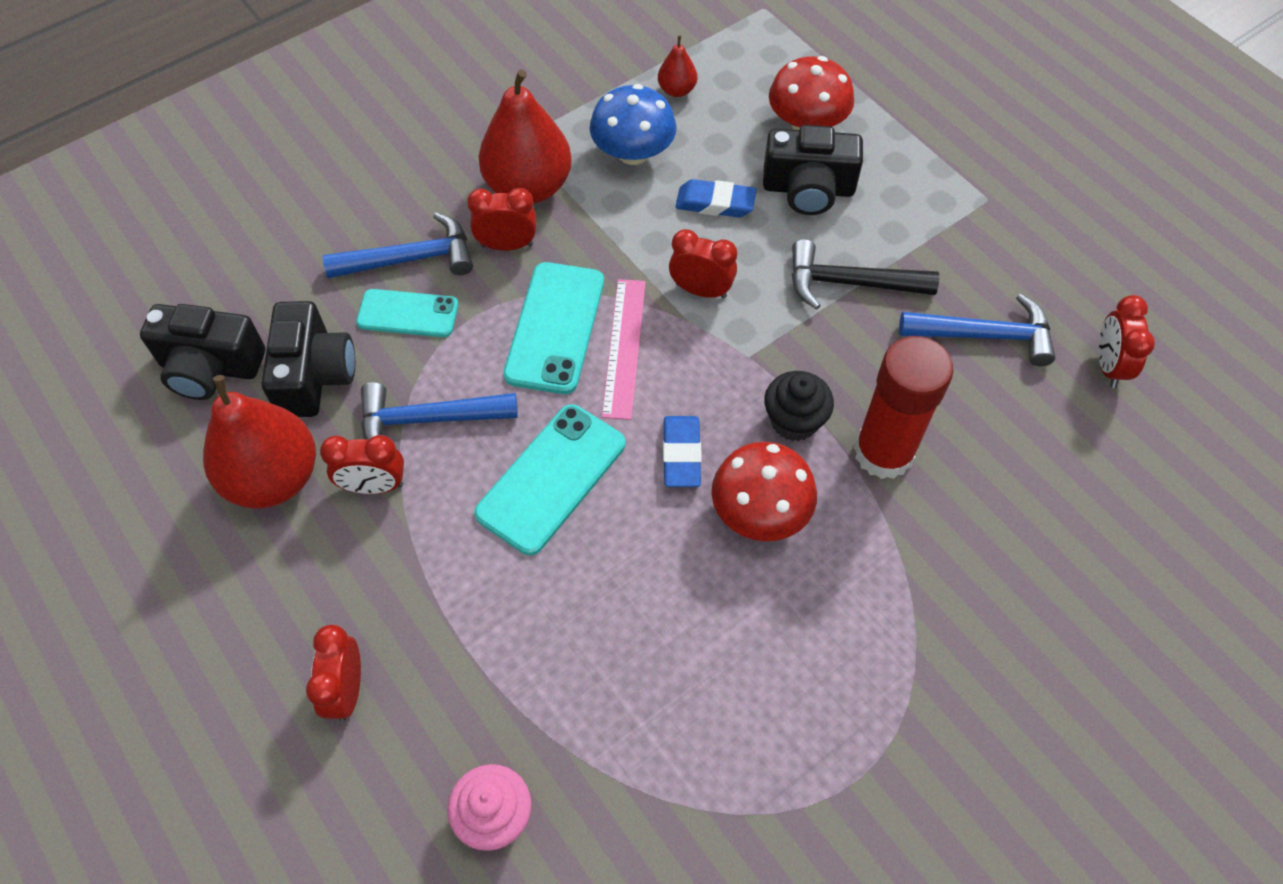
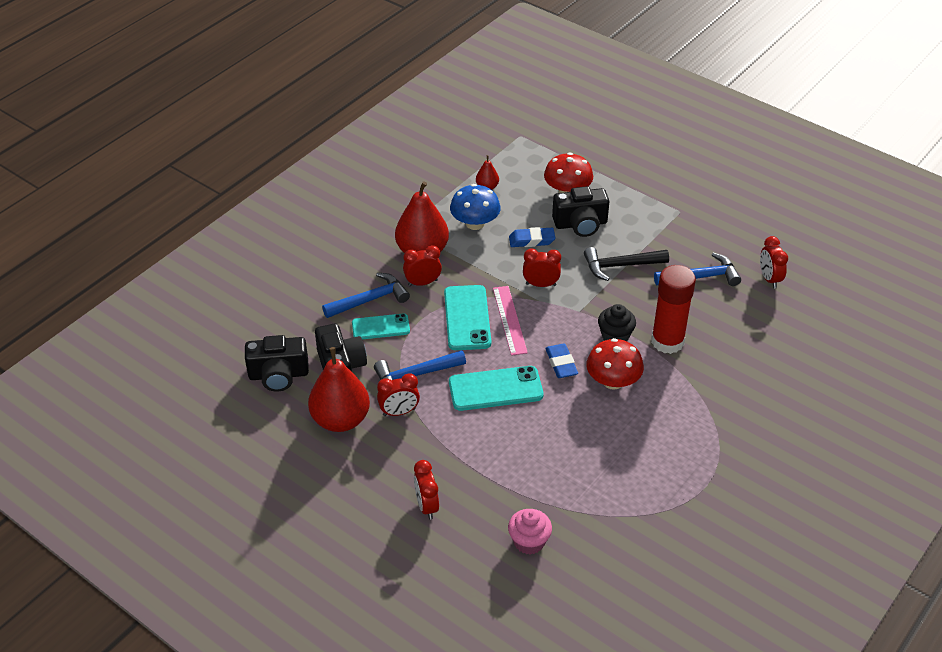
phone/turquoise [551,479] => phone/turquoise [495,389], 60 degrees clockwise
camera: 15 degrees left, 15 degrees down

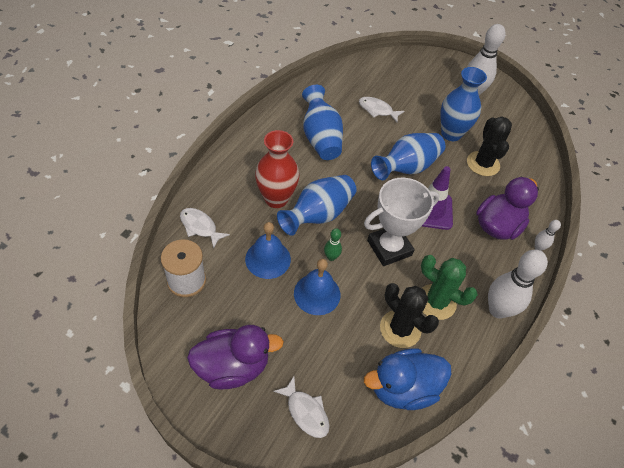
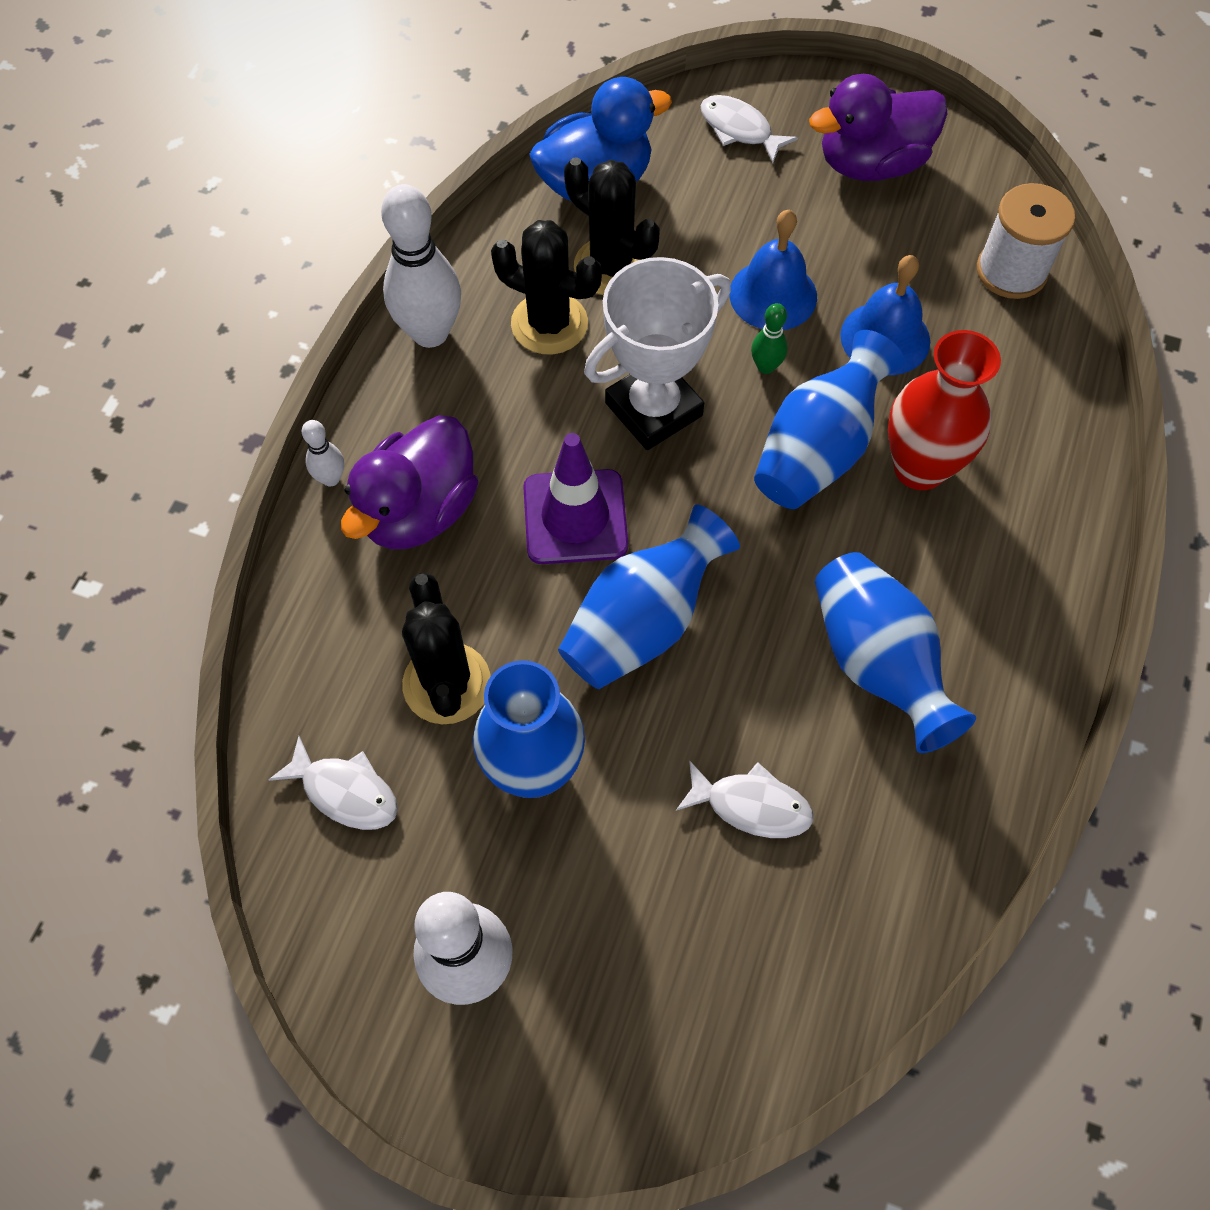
fish/white [200,227] => fish/white [345,791], shifted
cactus/green [436,302] => cactus/black [549,324]
camera: 175 degrees right, 10 degrees up

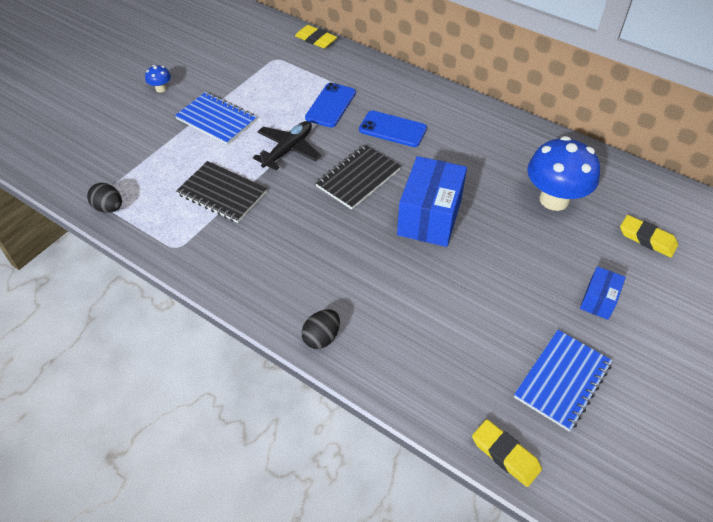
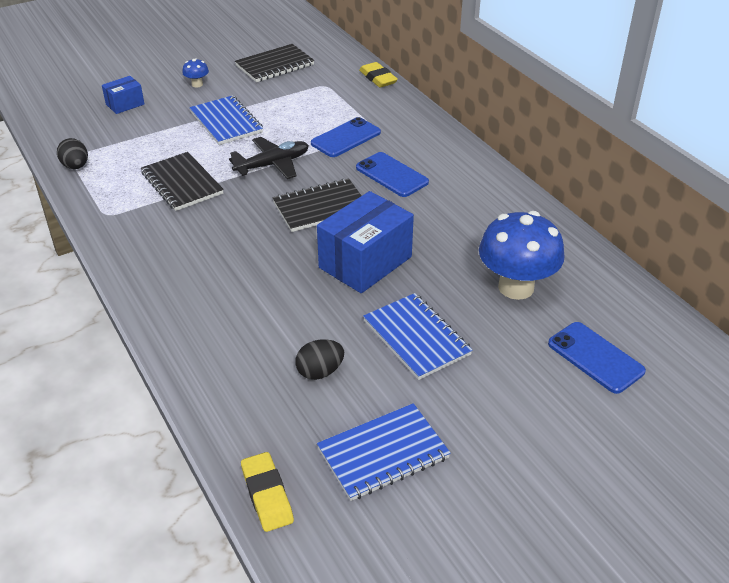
nothing => notebook/black [275,65]
nothing => notebook/blue [416,338]
egg/black [321,337] => egg/black [320,372], shifted
box/blue [598,300] => box/blue [125,104], shifted
eraser/yellow [647,239] => phone/blue [595,357]
camera: 25 degrees right, 10 degrees down

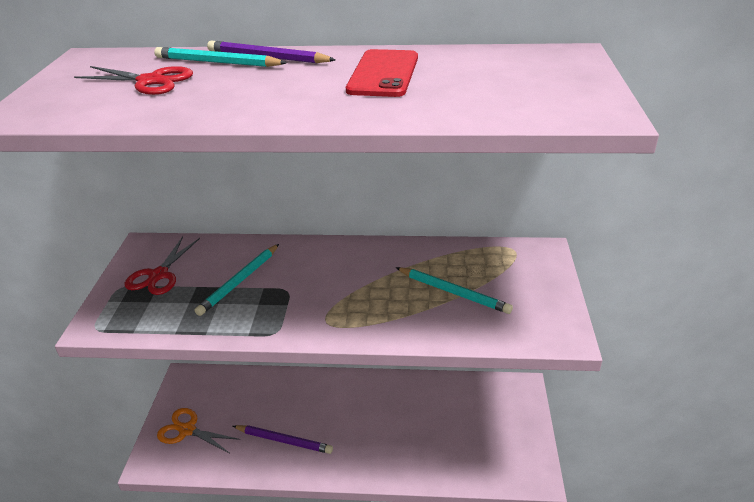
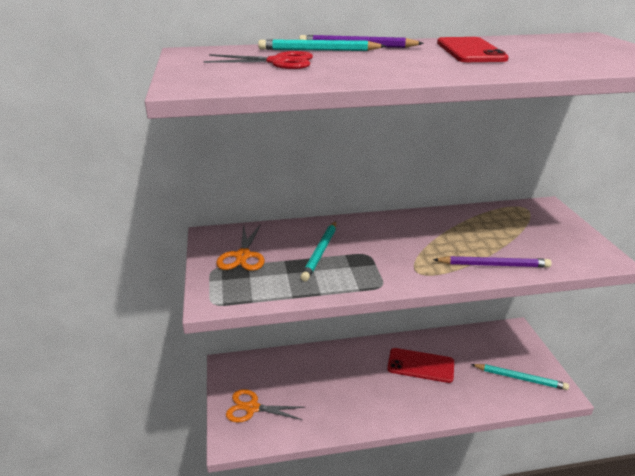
nothing => phone/red [420,365]
pencil/purple [284,440] => pencil/purple [493,265], shifted
pencil/turquoise [454,292] => pencil/turquoise [520,378], shifted
scissors/red [158,275] => scissors/orange [243,256]
camera: 15 degrees left, 5 degrees down

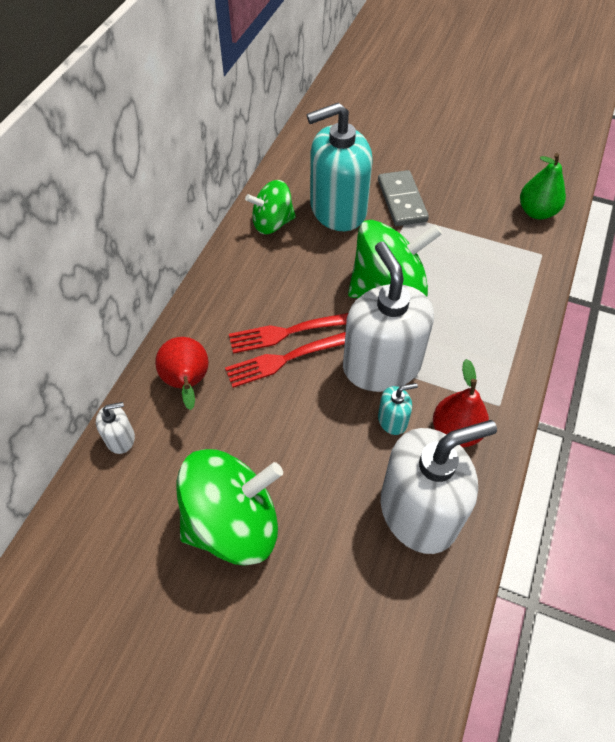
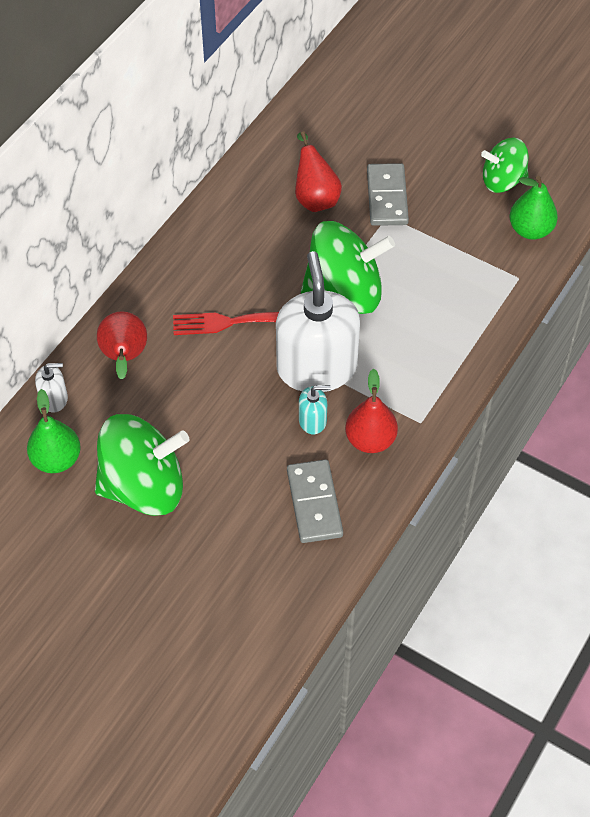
fork/red [282,360] => nothing
nothing => pear/green [57,459]
spinning top/green [272,223] => spinning top/green [502,181], shifted
soap dispenser/turquoise [338,209] => pear/red [315,198]
soap dispenser/white [419,511] => domino/grey [314,503]
camera: 10 degrees right, 0 degrees up

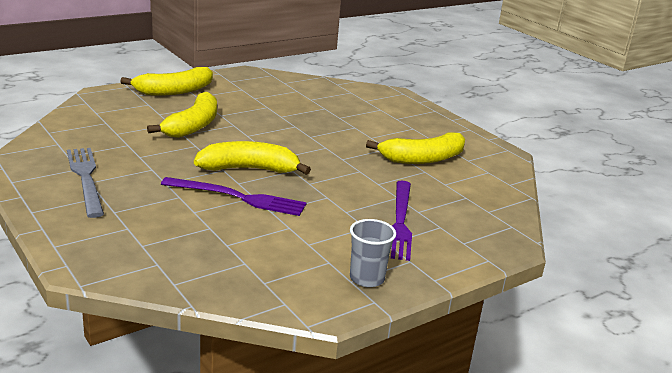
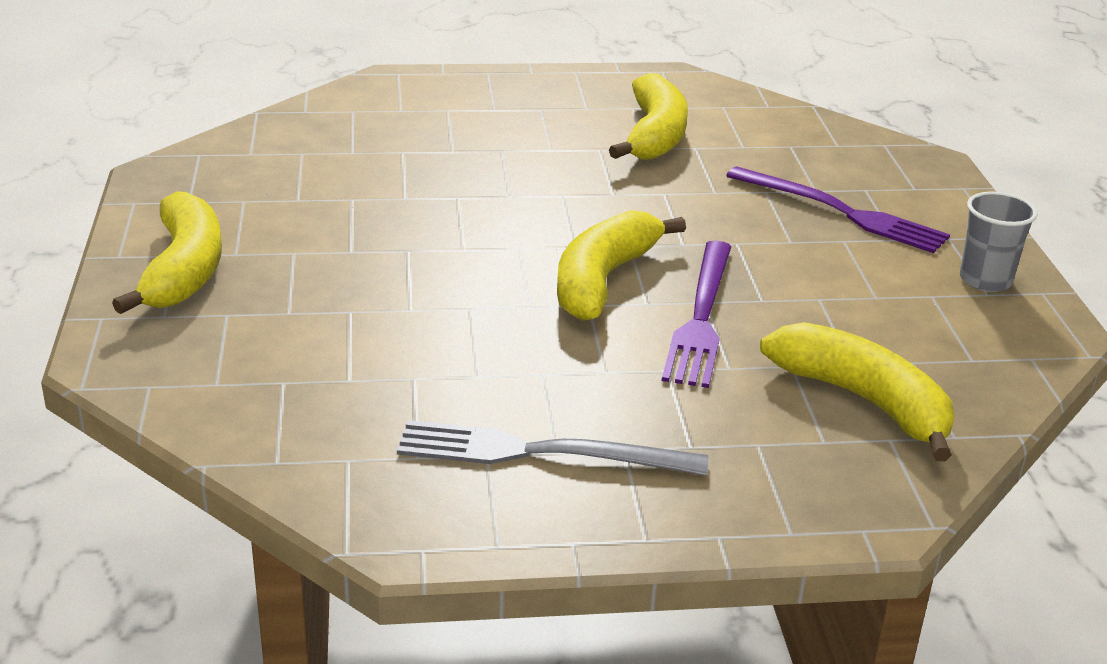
banana/yellow [193,125] => banana/yellow [864,401], shifted
fork/purple [237,197] => fork/purple [701,316], 150 degrees clockwise
camera: 60 degrees left, 5 degrees up

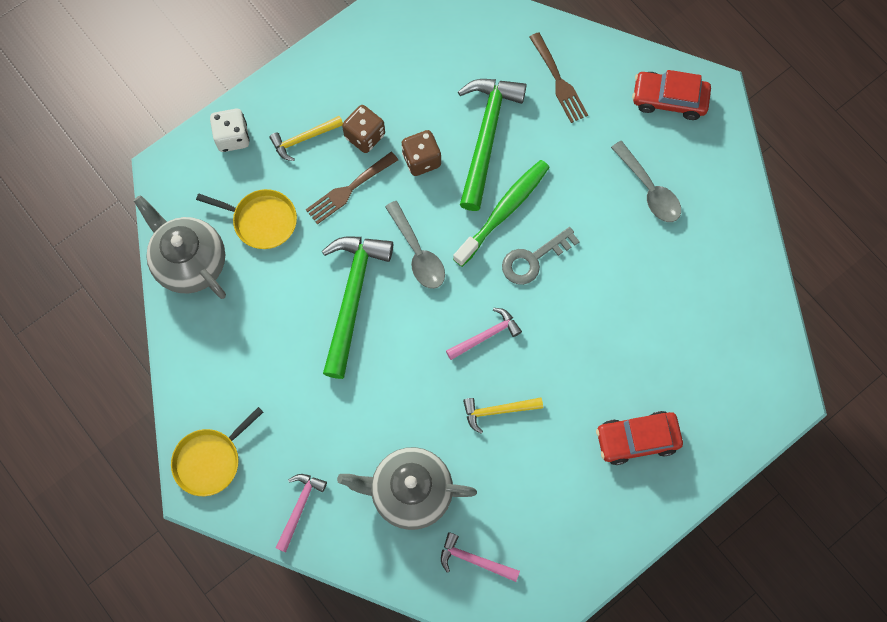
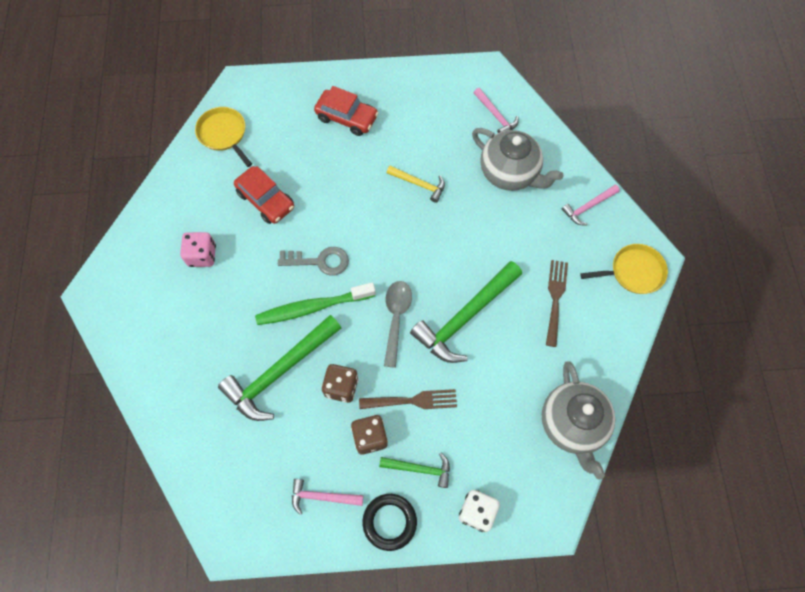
nothing => ring/black [389,522]
pan/yellow [262,221] => pan/yellow [223,134], shifted
hammer/pink [486,335] => hammer/pink [322,497], shifted
fork/brown [559,81] => fork/brown [555,298], shifted
car/red [669,99] => car/red [266,200], shifted
spoon/grey [649,189] => dice/pink [202,255]
hammer/yellow [303,139] => hammer/green [420,469]
camera: 145 degrees left, 5 degrees down

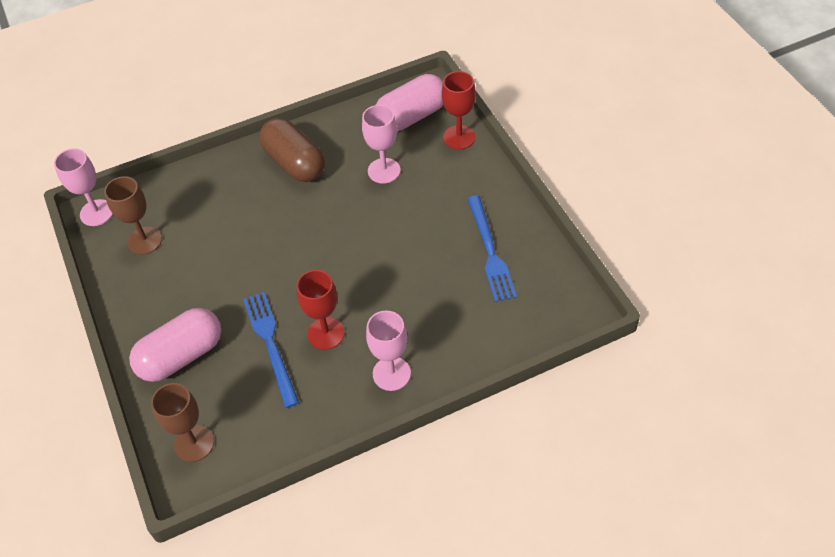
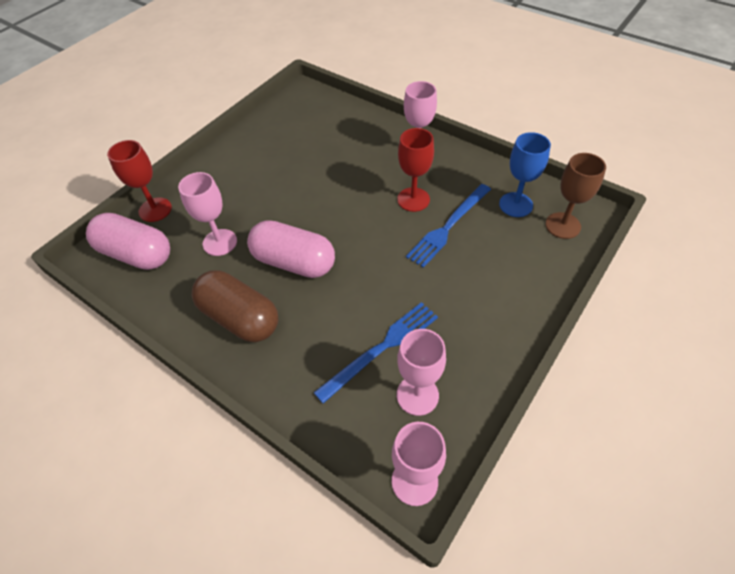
nothing => goblet/blue [515,205]
capsule/pink [181,356] => capsule/pink [294,262], shifted
fork/blue [490,251] => fork/blue [381,348], shifted
goblet/brown [144,241] => goblet/pink [417,395]
capsule/brown [294,163] => capsule/brown [240,318], 75 degrees counterclockwise
camera: 120 degrees left, 0 degrees up

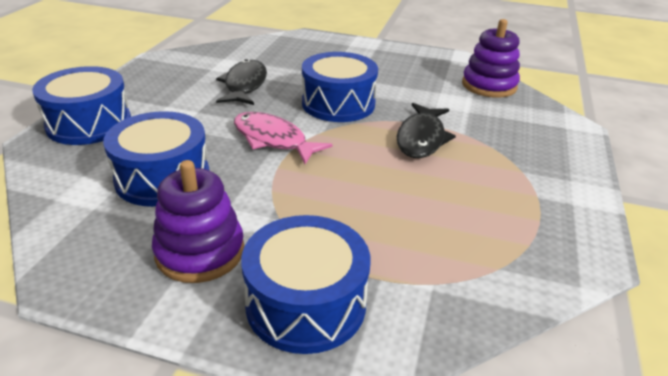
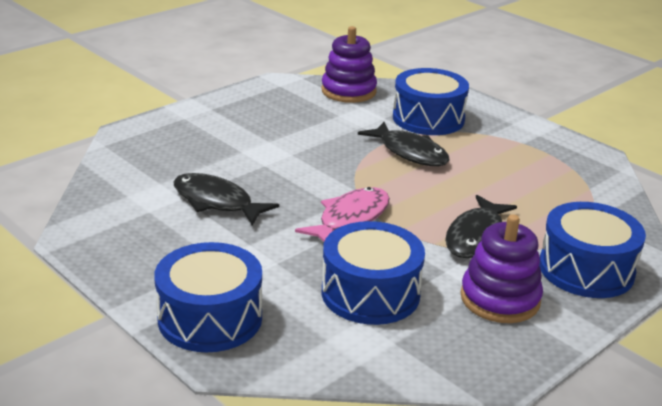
nothing => fish/black [477,236]
drum/blue [338,104] => drum/blue [428,118], shifted
fish/pink [273,140] => fish/pink [350,218], 150 degrees clockwise
camera: 60 degrees left, 5 degrees down

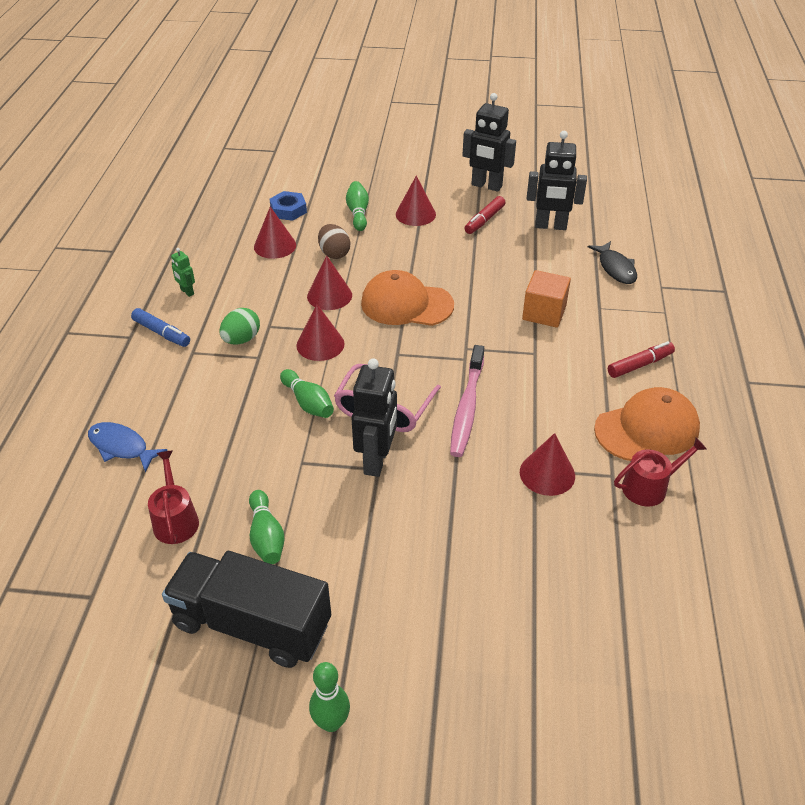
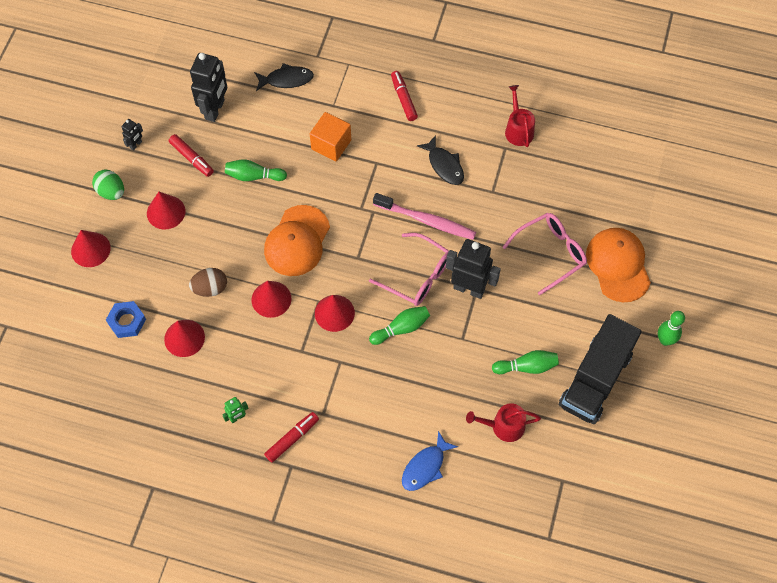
nothing => fish/black [444,165]
nothing => glasses/pink [551,253]
egg/green [241,339] => egg/green [111,192], shifted
bowling pin/green [358,213] => bowling pin/green [254,176], shifted
cone/red [547,473] => cone/red [90,249], shifted
cap/orange [647,429] => cap/orange [618,265], shifted
marker/blue [162,333] => marker/red [292,439]
robot/black [486,186] => robot/black [136,145], x0.47
camera: 80 degrees left, 20 degrees up

